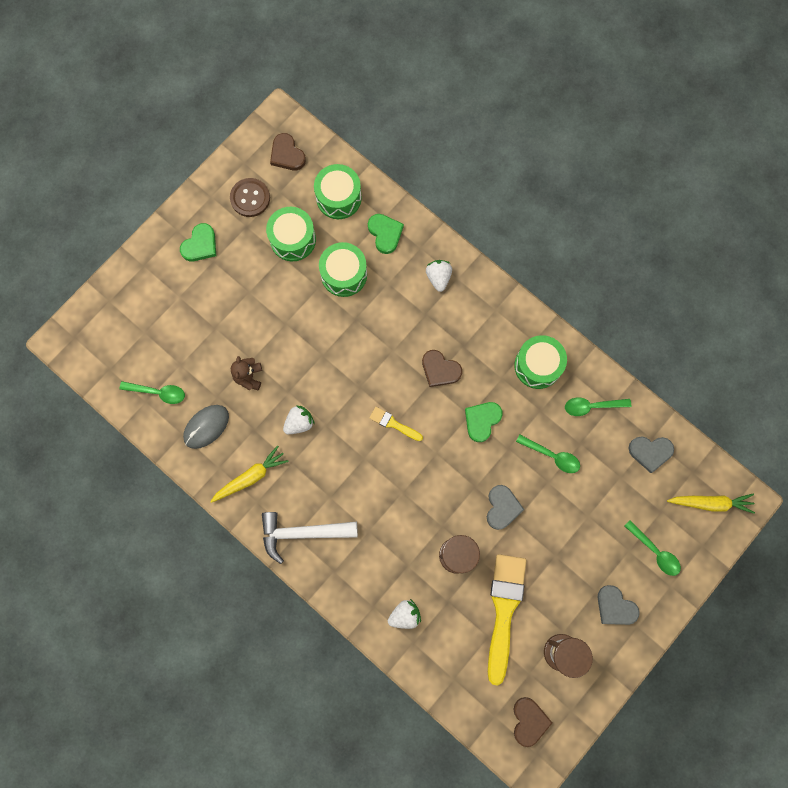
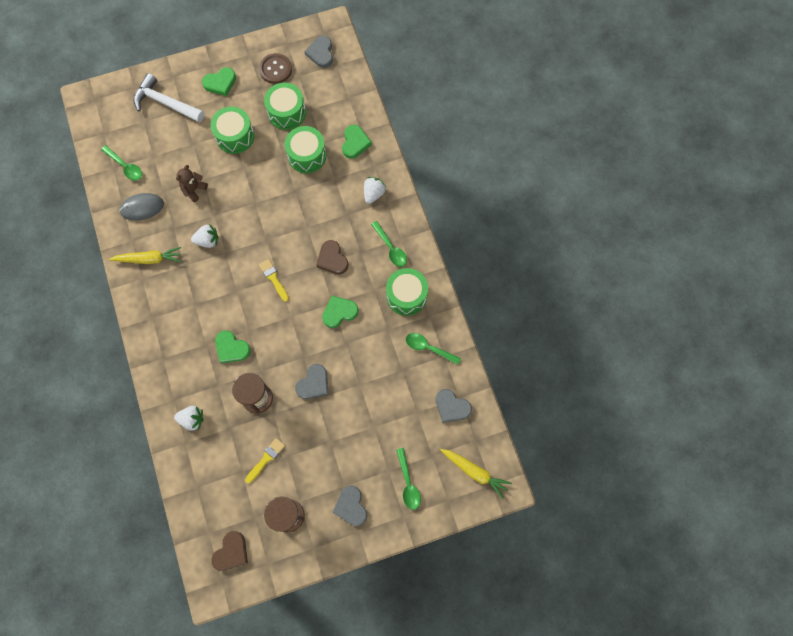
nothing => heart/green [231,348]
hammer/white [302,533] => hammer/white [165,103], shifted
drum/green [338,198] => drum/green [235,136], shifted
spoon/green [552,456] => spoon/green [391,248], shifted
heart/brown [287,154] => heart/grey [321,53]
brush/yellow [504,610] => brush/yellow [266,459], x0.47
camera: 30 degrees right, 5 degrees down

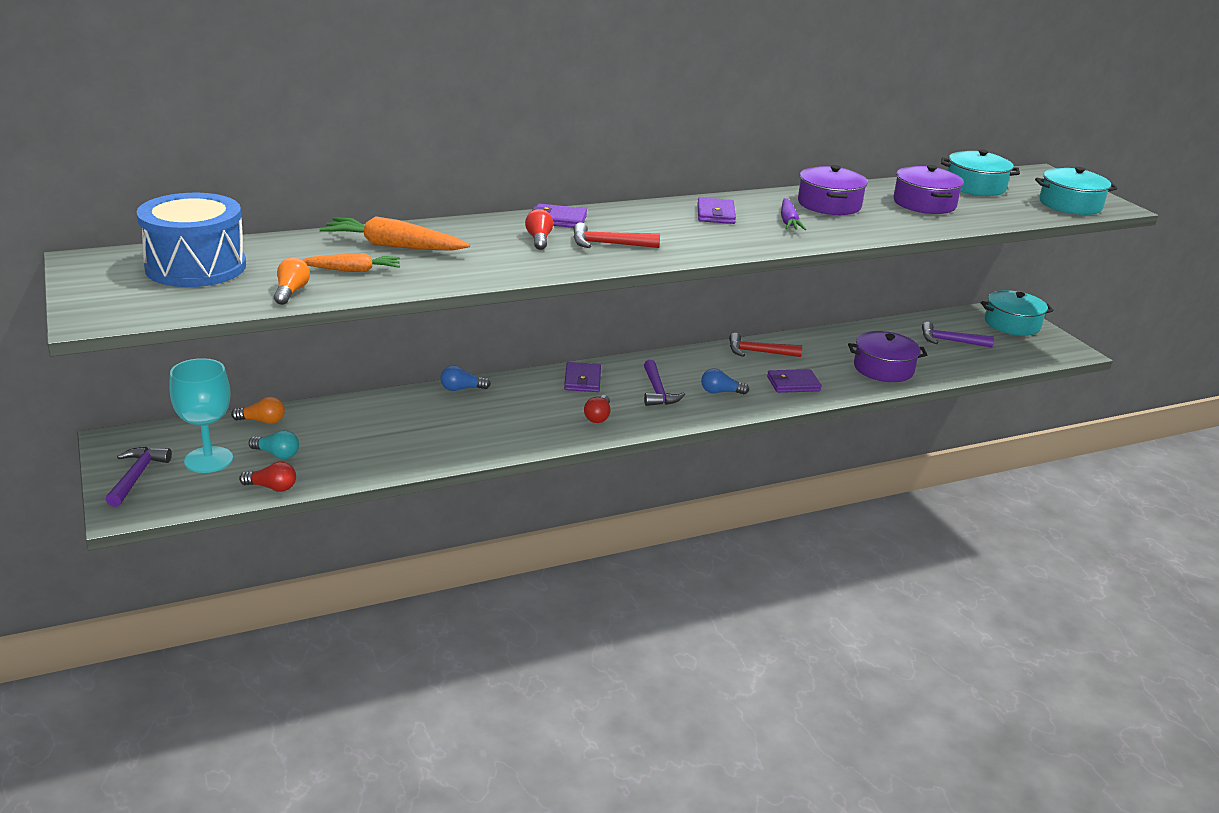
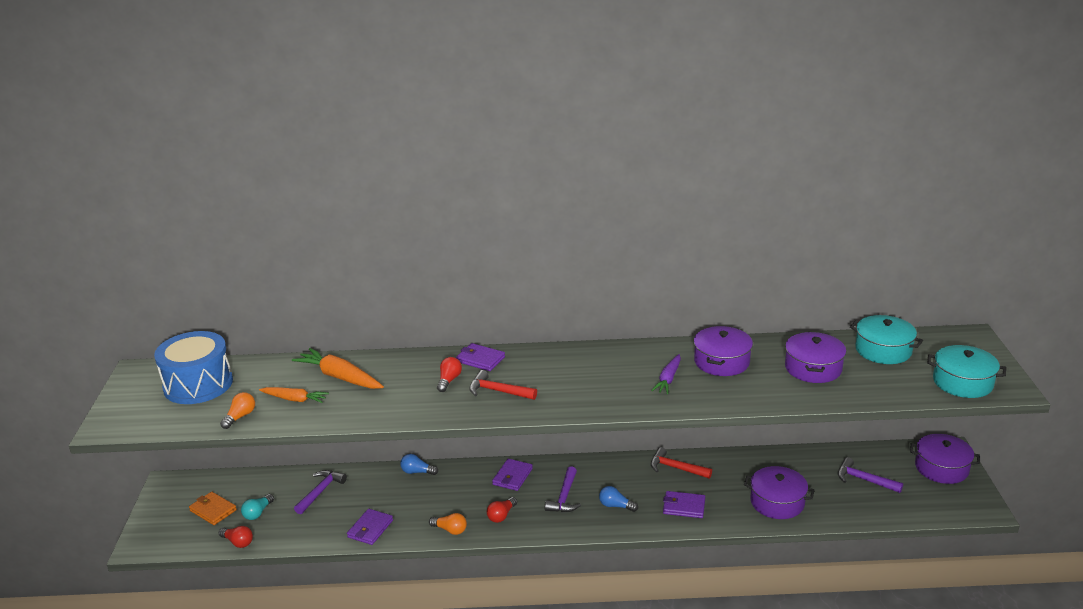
hammer/purple [137,476] => hammer/purple [320,491], shifted
light bulb/orange [262,421] => light bulb/orange [450,530], shifted
wallet/purple [716,214] => wallet/purple [370,529], shifted
goblet/turquoise [208,460] => wallet/orange [213,510]
pot/turquoise [1012,324] => pot/purple [941,468]
light bulb/turquoise [277,454] => light bulb/turquoise [258,513], 75 degrees clockwise
camera: 25 degrees right, 0 degrees up

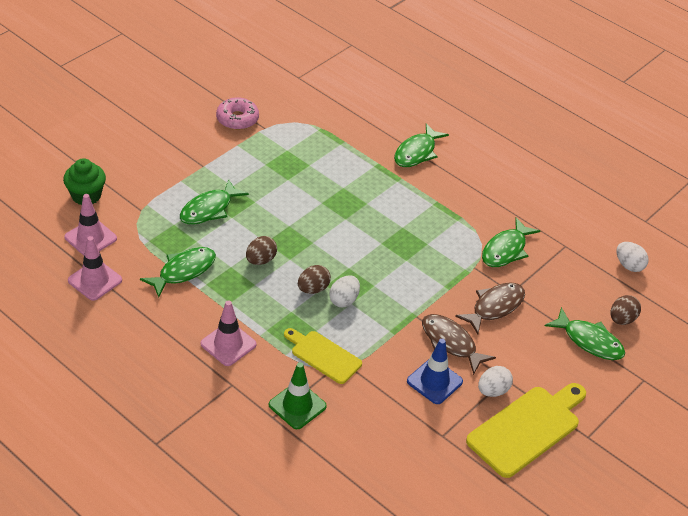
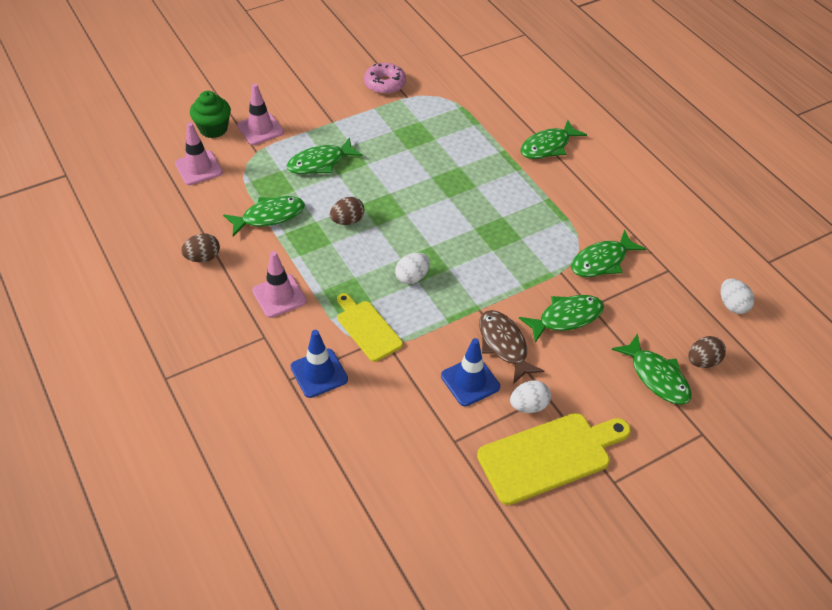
traffic cone/pink [95,280] => traffic cone/pink [260,129], shifted
egg/brown [313,289] => egg/brown [203,257], shifted
traffic cone/green [297,405] => traffic cone/blue [319,373]
fish/brown [495,307] => fish/green [566,318]
camera: 20 degrees right, 5 degrees up

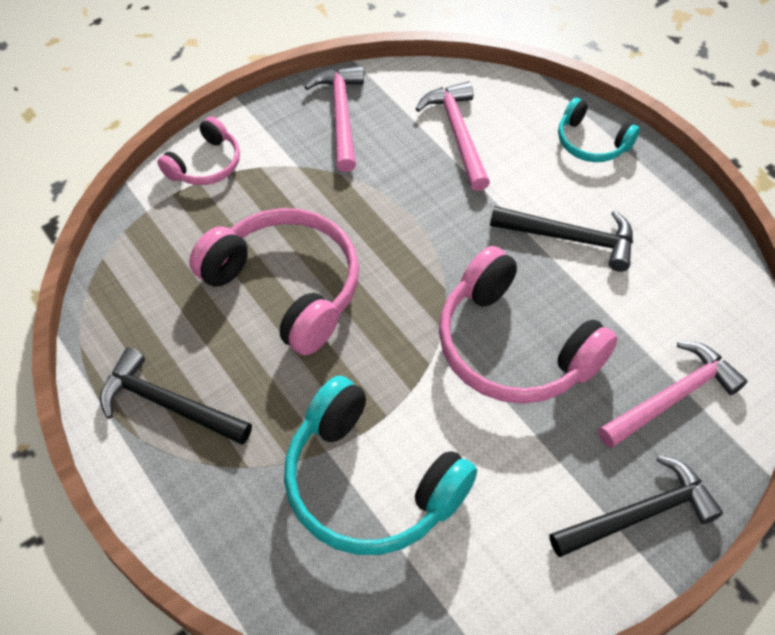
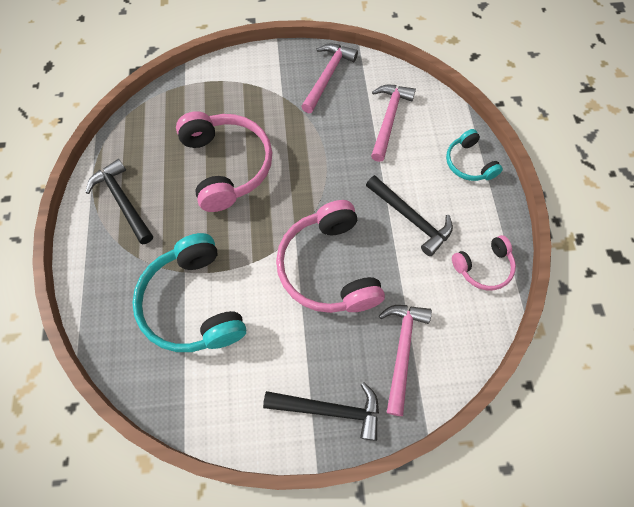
headphones/pink [205,164] => headphones/pink [483,267], shifted
hammer/pink [672,397] => hammer/pink [402,350], 75 degrees counterclockwise
camera: 30 degrees right, 10 degrees up

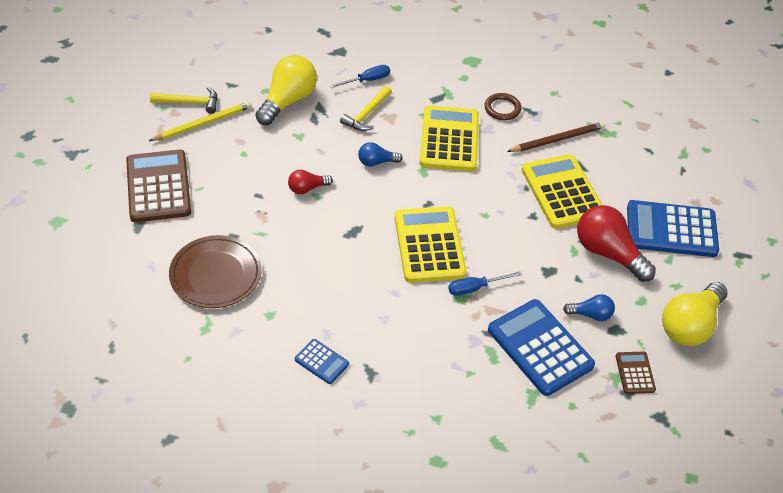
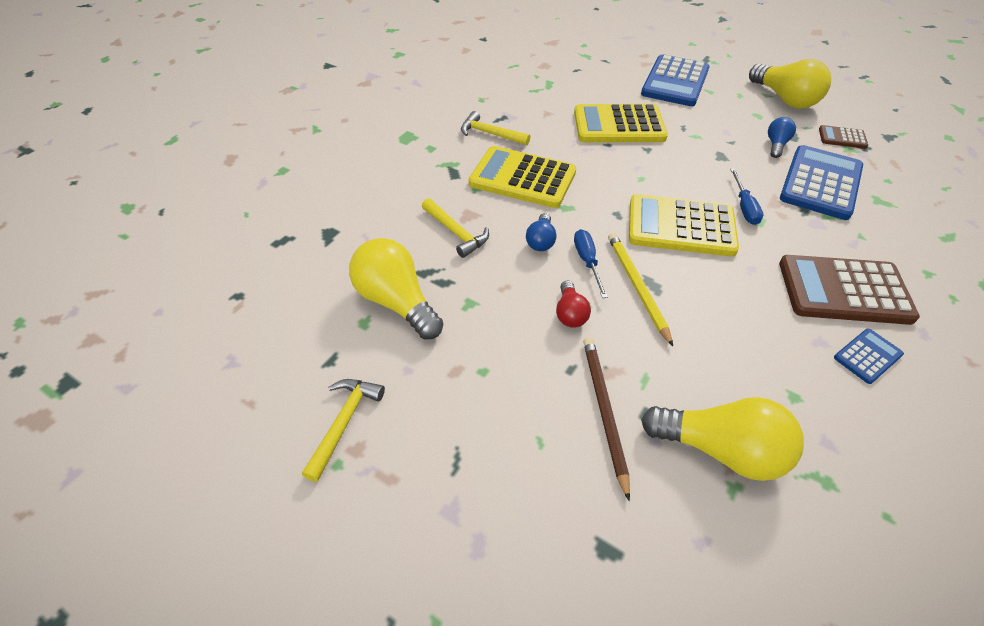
light bulb/red [608,253] => nothing
calculator/brown [158,187] => calculator/brown [844,290], shifted
pencil/yellow [203,123] => pencil/yellow [636,287], shifted
screwdriver/blue [367,80] => screwdriver/blue [587,262], shifted
pencil/brown [558,139] => pencil/brown [604,411], shifted
plate/brown [216,275] => light bulb/yellow [721,449]
ring/brown [502,109] => hammer/yellow [490,134]
calculator/blue [540,348] => calculator/blue [820,183], 135 degrees clockwise
camera: 70 degrees left, 0 degrees up

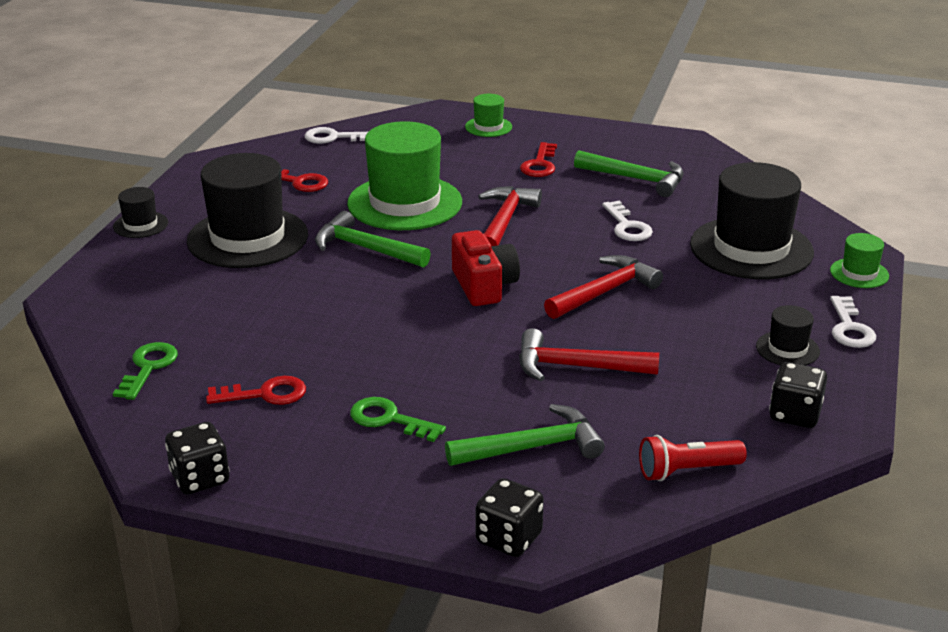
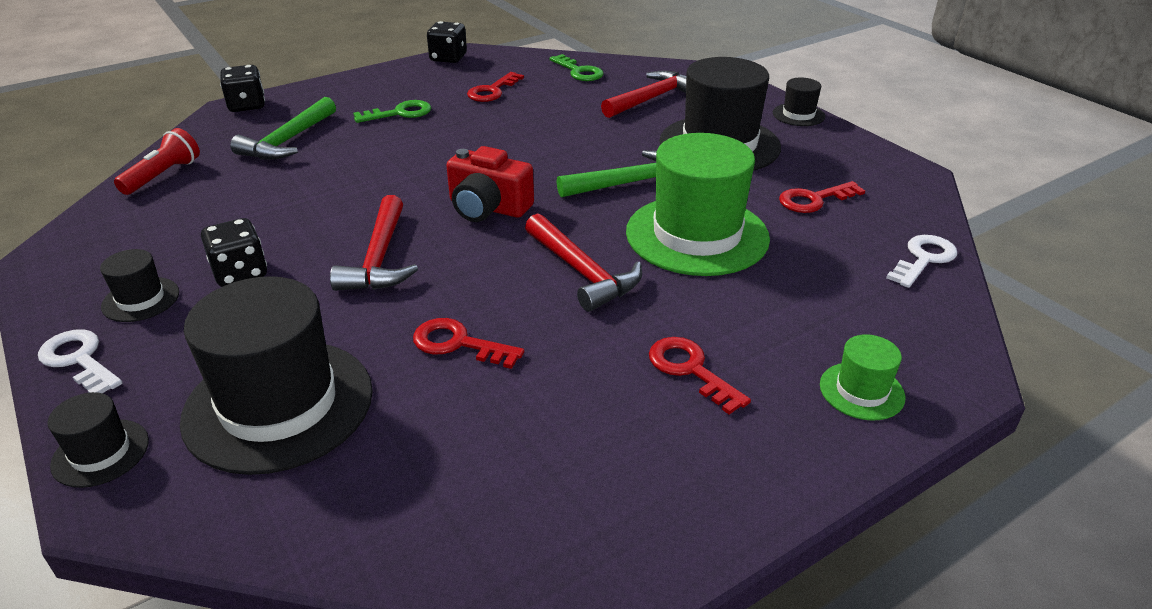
hammer/green [636,179] => nothing
hammer/red [576,367] => hammer/red [651,99], shifted
dice/black [795,414] => dice/black [240,273], shifted
key/white [627,226] => key/red [458,344]
hat/green [859,273] => hat/black [100,453]
camera: 130 degrees right, 5 degrees up

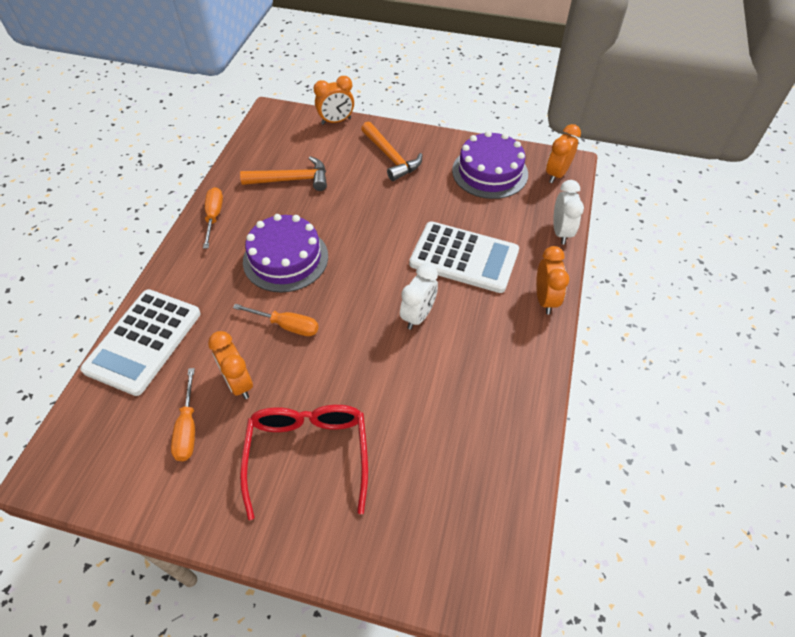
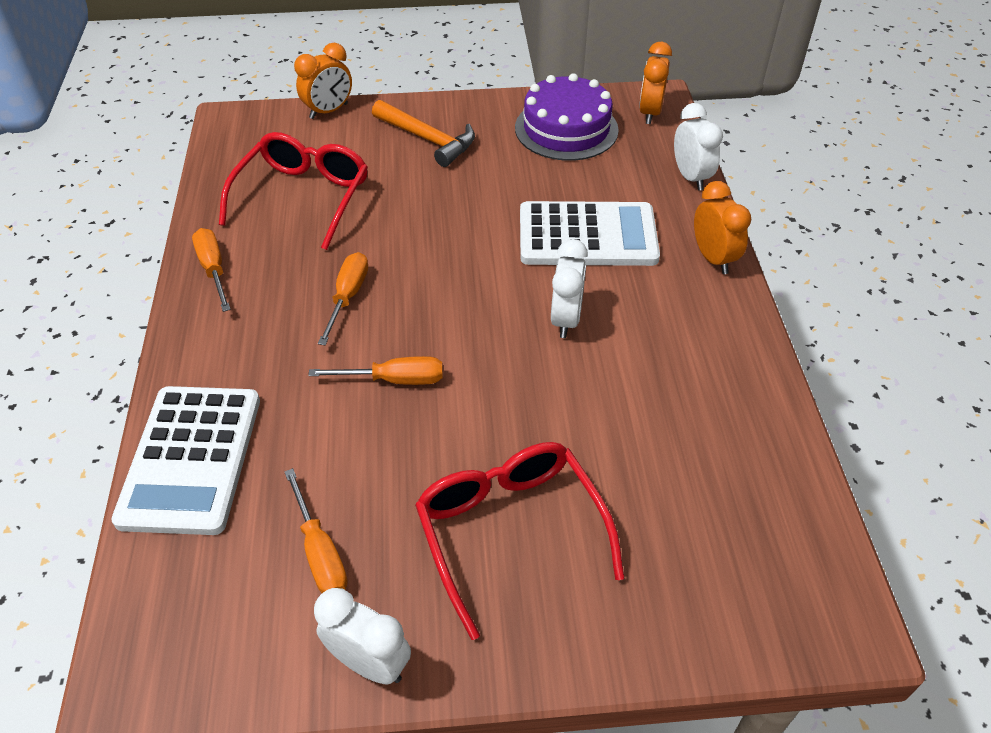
clock/orange [239,383] => nothing
nothing => clock/white [369,663]
hammer/orange [291,180] => glasses/red [303,197]
cake/purple [285,258] => screwdriver/orange [348,297]
camera: 20 degrees left, 5 degrees down

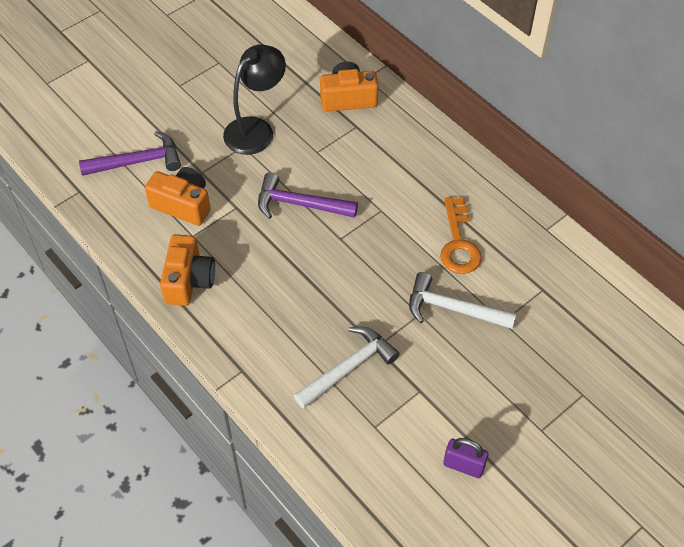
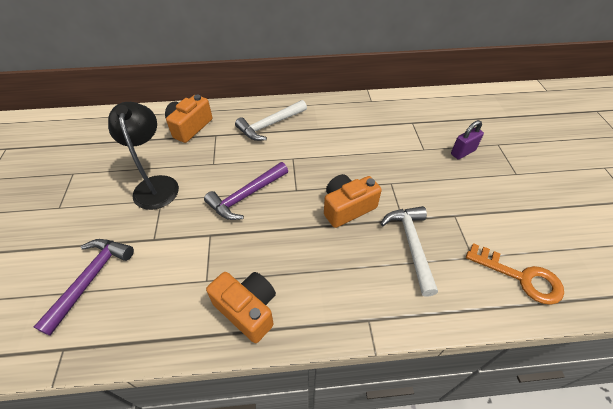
camera/orange [183,204] => camera/orange [347,207], shifted
hammer/white [453,308] => hammer/white [270,125], shifted
key/orange [458,243] => key/orange [520,277], shifted
padlock/purple [463,465] => padlock/purple [462,152], shifted
camera: 55 degrees left, 5 degrees down

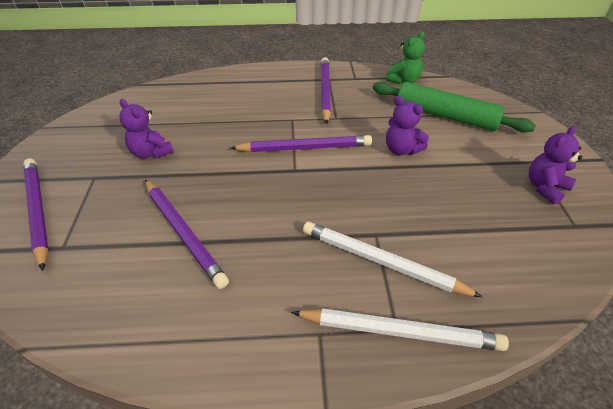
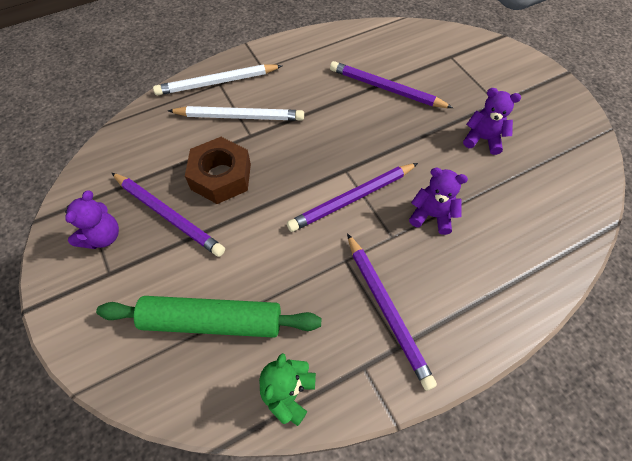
nothing => nut/brown [221,176]
pencil/purple [37,211] => pencil/purple [168,215], shifted
teddy bear/purple [401,150] => teddy bear/purple [432,215], shifted
camera: 155 degrees right, 15 degrees up

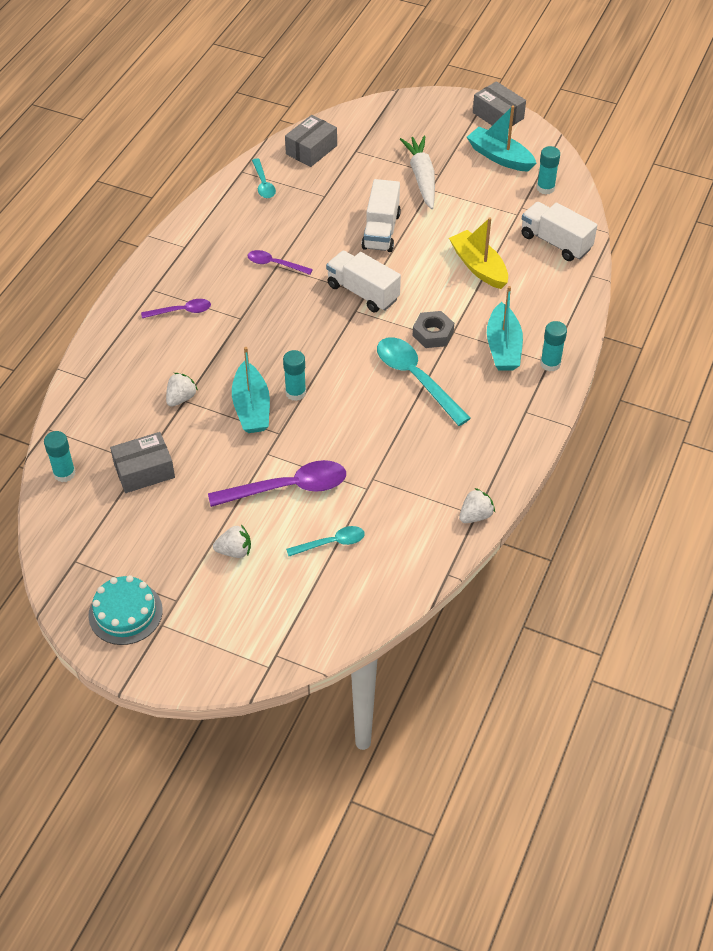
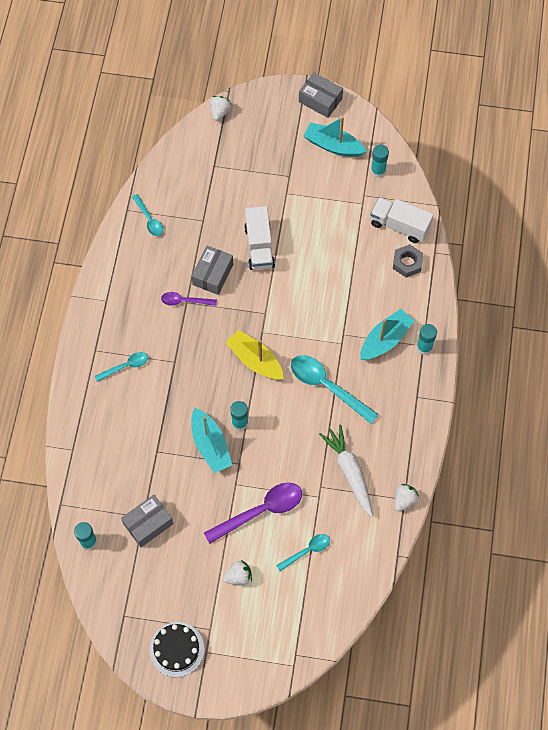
truck/white [363,292] => nothing
strawberry/white [181,398] => strawberry/white [220,112], shifted
box/grey [311,150] => box/grey [213,274], shifted
carrot/white [421,178] => carrot/white [349,472], shifted
nut/grey [433,334] => nut/grey [407,263], shifted
boat/yellow [479,267] => boat/yellow [255,360], shifted
cake/turquoise [125,613] => cake/black [177,649]
spoon/purple [181,311] => spoon/turquoise [126,366]
boat/turquoise [503,347] => boat/turquoise [385,340], 120 degrees counterclockwise
camera: 15 degrees left, 15 degrees up

